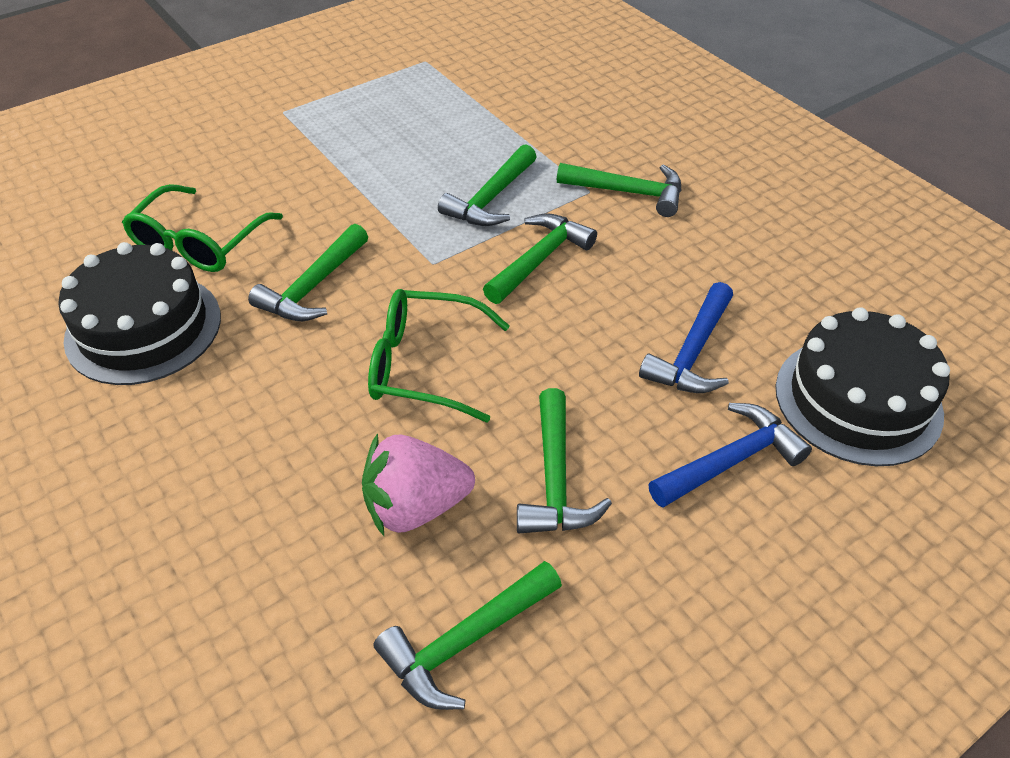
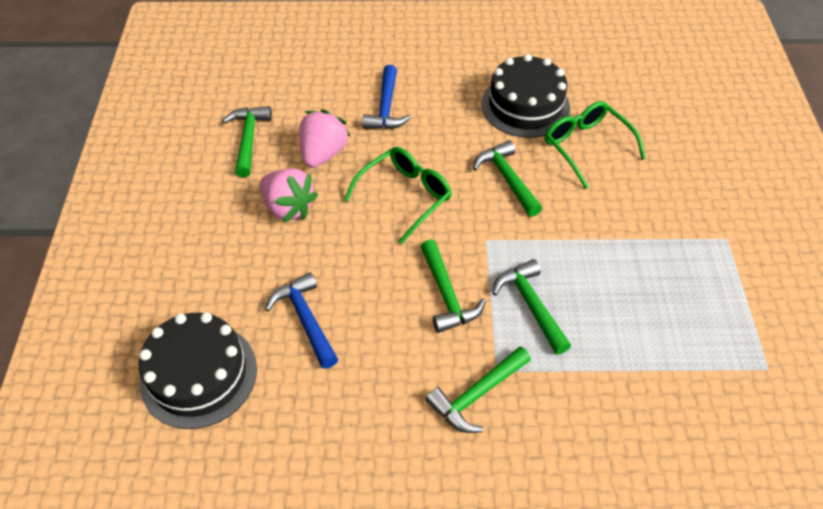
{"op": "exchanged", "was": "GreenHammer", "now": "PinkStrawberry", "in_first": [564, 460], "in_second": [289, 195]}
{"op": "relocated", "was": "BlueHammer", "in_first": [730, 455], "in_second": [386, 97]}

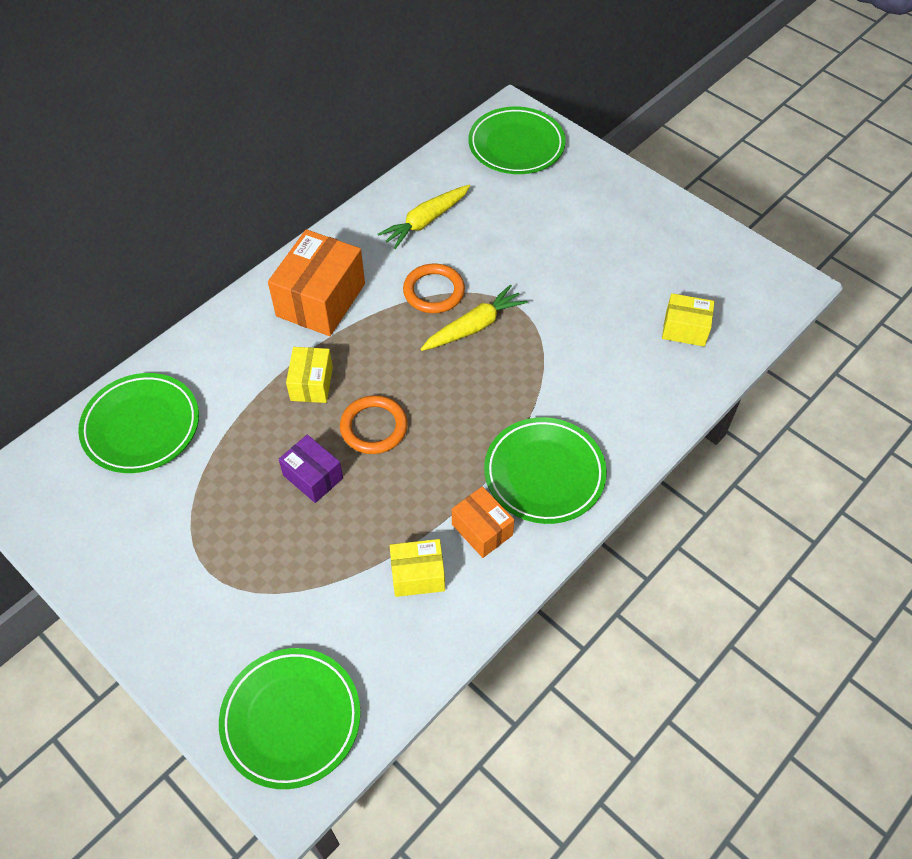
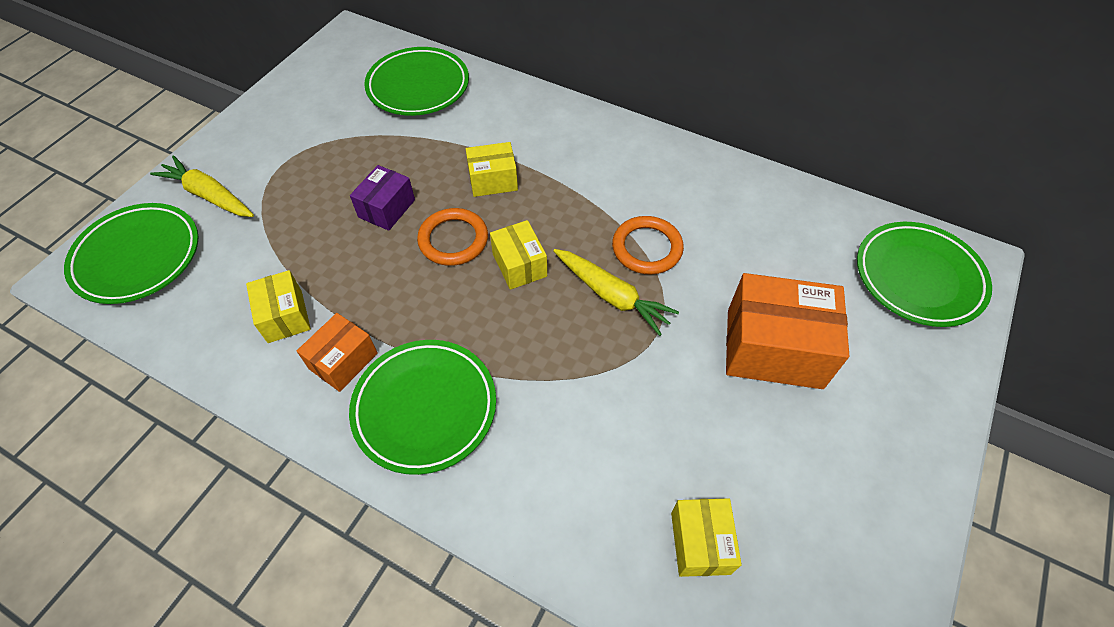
{"op": "relocated", "was": "OrangeBox", "in_first": [316, 282], "in_second": [787, 331]}
{"op": "relocated", "was": "YellowCarrot", "in_first": [424, 217], "in_second": [202, 186]}
{"op": "appeared", "now": "YellowBox", "in_second": [518, 255]}

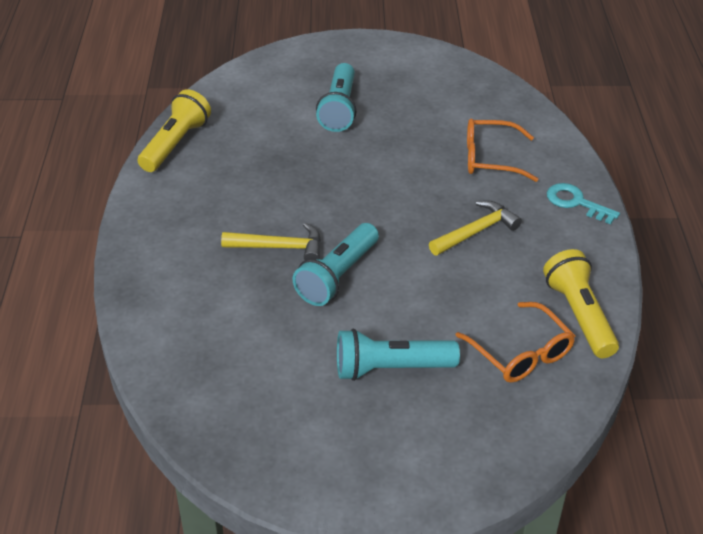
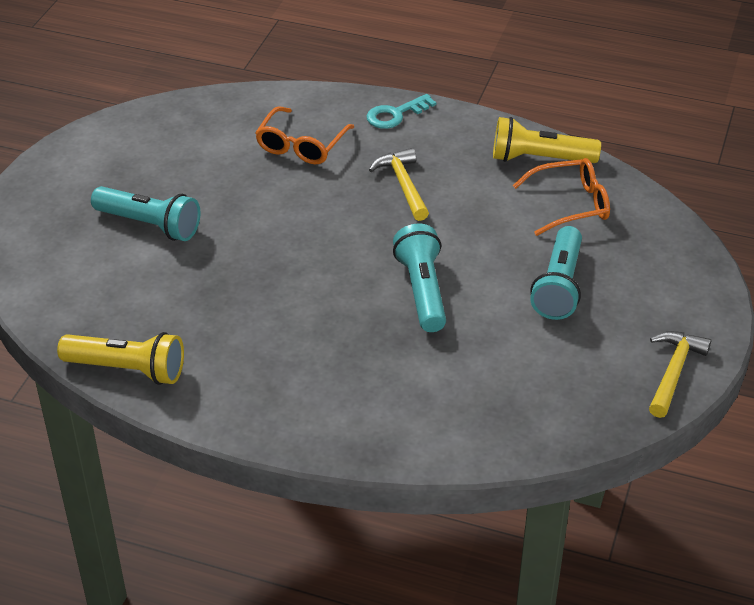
{"op": "spun", "was": "YellowFlashlight", "in_first": [174, 130], "in_second": [120, 358], "clockwise": 150}
{"op": "relocated", "was": "YellowHammer", "in_first": [271, 241], "in_second": [680, 374]}
{"op": "spun", "was": "TurquoiseFlashlight", "in_first": [335, 264], "in_second": [419, 278], "clockwise": -150}

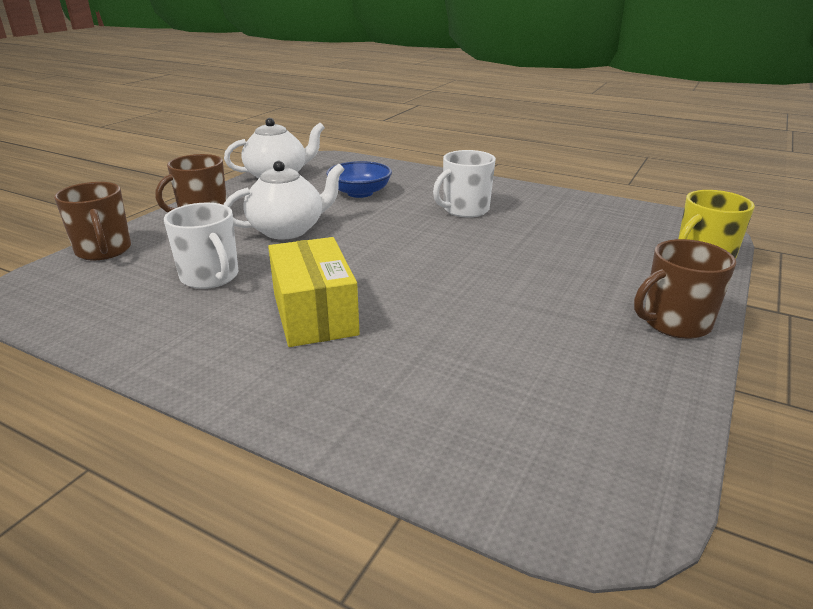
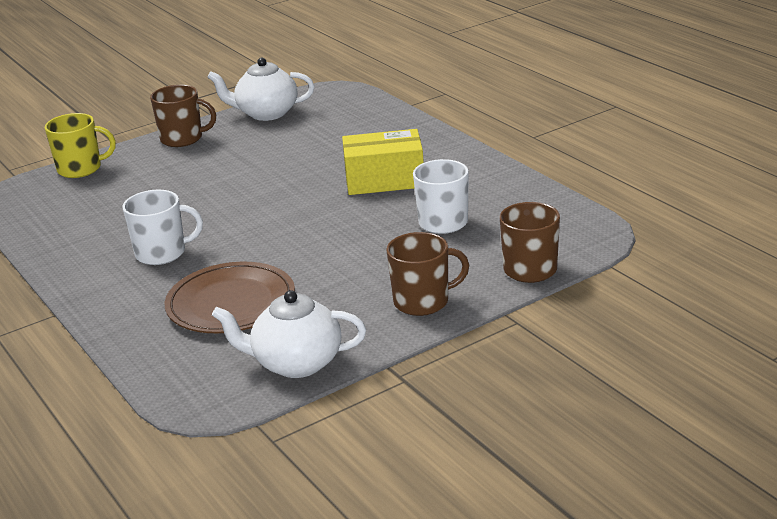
{"op": "relocated", "was": "WhiteTeapot", "in_first": [284, 200], "in_second": [260, 89]}
{"op": "spun", "was": "YellowBox", "in_first": [314, 292], "in_second": [383, 162], "clockwise": 75}
{"op": "exchanged", "was": "BlueBowl", "now": "BrownPlate", "in_first": [359, 179], "in_second": [230, 297]}

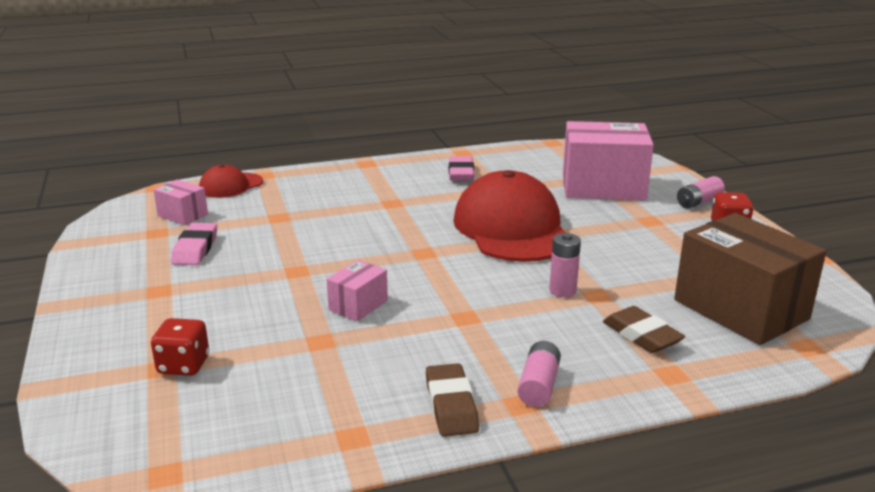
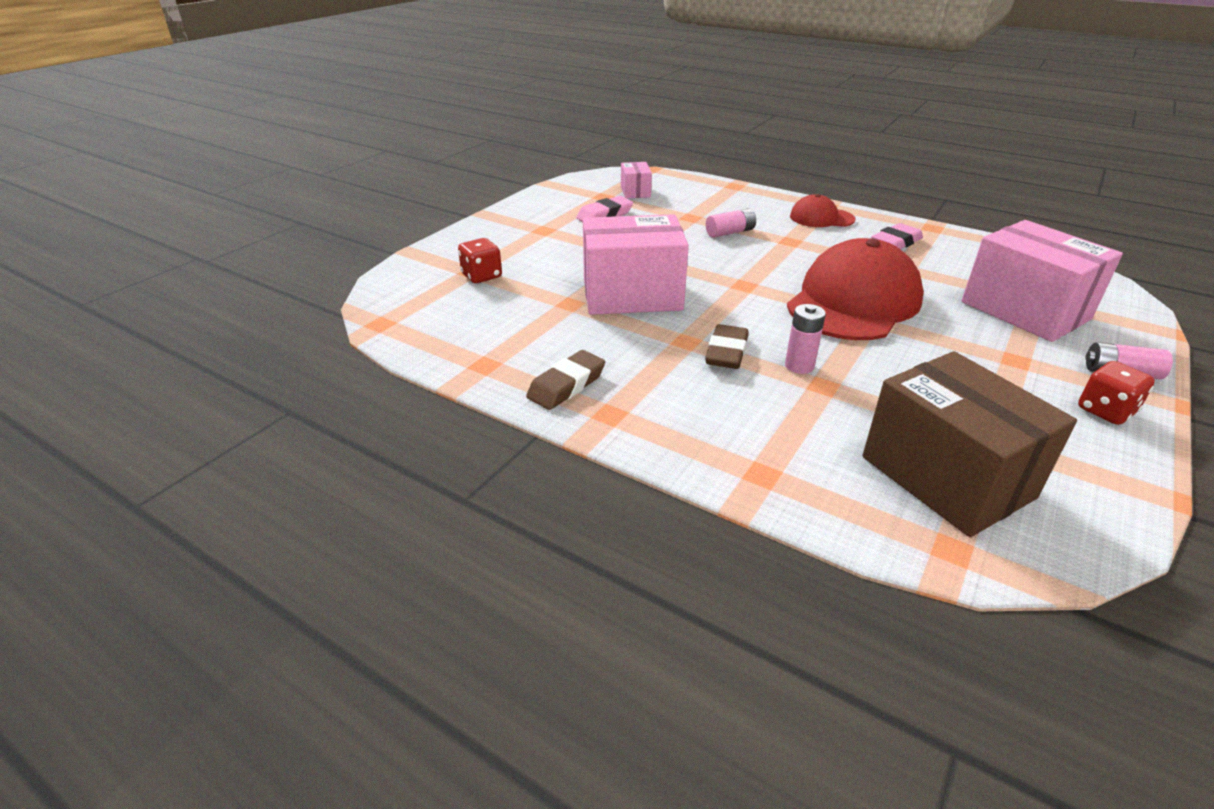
{"op": "relocated", "was": "RedCap", "in_first": [231, 181], "in_second": [822, 210]}
{"op": "size", "was": "PinkBox", "in_first": [357, 290], "in_second": [636, 264], "ratio": 2.13}
{"op": "relocated", "was": "PinkBattery", "in_first": [539, 374], "in_second": [731, 223]}
{"op": "relocated", "was": "BrownEraser", "in_first": [644, 329], "in_second": [727, 346]}
{"op": "spun", "was": "BrownBox", "in_first": [750, 279], "in_second": [969, 444], "clockwise": -45}

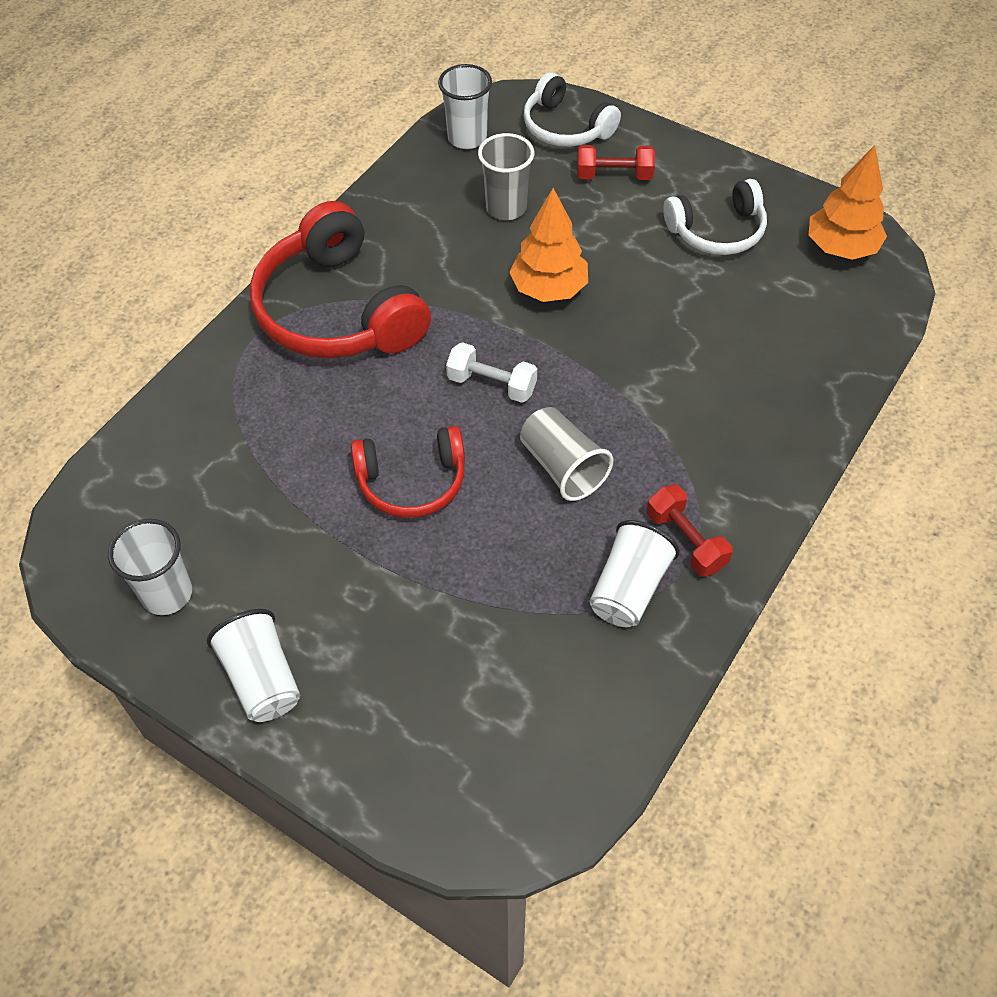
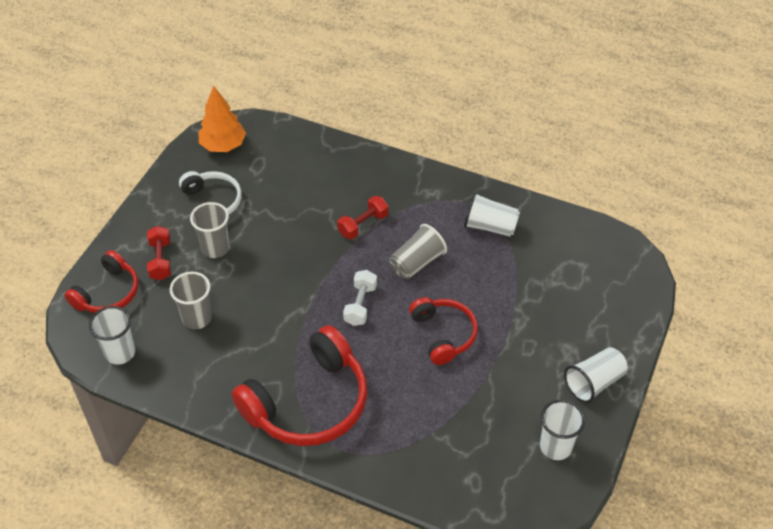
{"op": "missing", "was": "OrangeTree", "in_first": [548, 245]}
{"op": "colour", "was": "WhiteHeadphones", "now": "RedHeadphones", "in_first": [572, 109], "in_second": [101, 281]}
{"op": "relocated", "was": "RedDumbbell", "in_first": [690, 531], "in_second": [363, 217]}
{"op": "appeared", "now": "GreyCup", "in_second": [210, 230]}

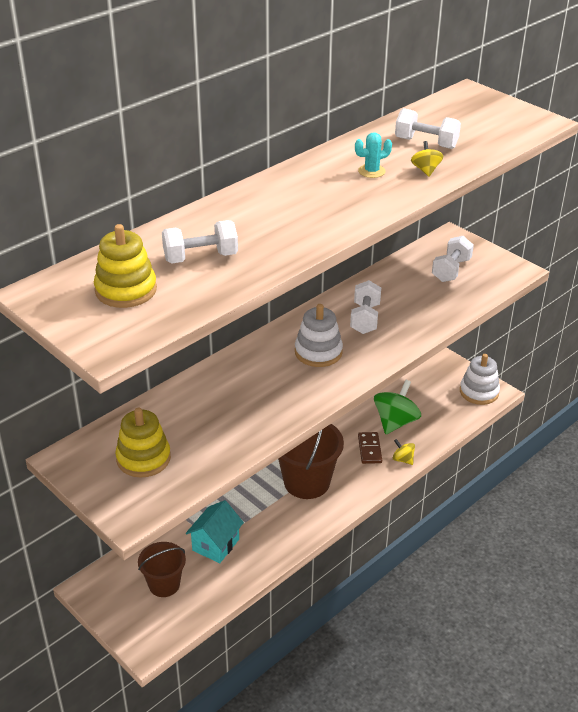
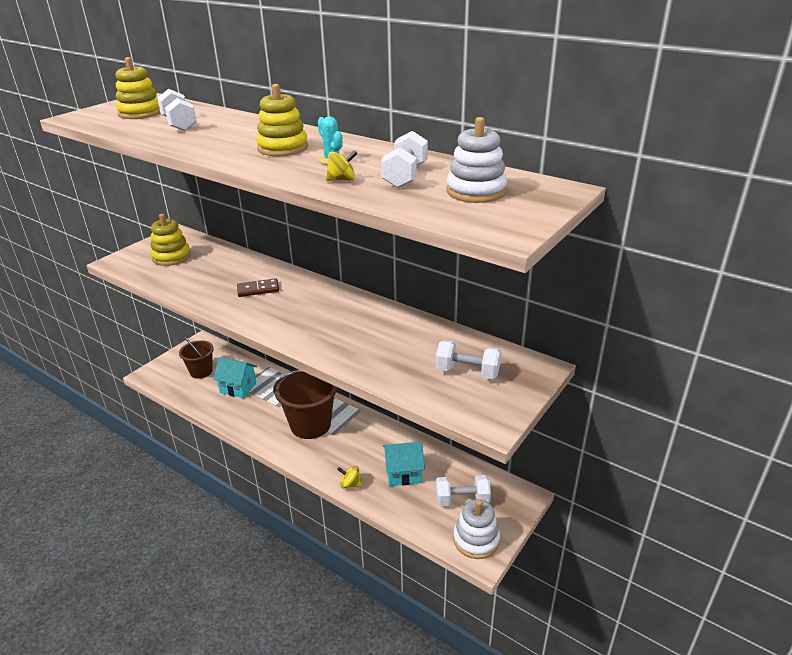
{"op": "relocated", "was": "WhiteStackingToy", "in_first": [319, 335], "in_second": [476, 160]}
{"op": "relocated", "was": "WhiteDumbbell", "in_first": [365, 307], "in_second": [463, 490]}
{"op": "relocated", "was": "BrownDomino", "in_first": [370, 448], "in_second": [258, 287]}
{"op": "exchanged", "was": "GreenSpinningTop", "now": "TurquoiseHouse", "in_first": [397, 407], "in_second": [404, 464]}
{"op": "spun", "was": "YellowSpinningTop", "in_first": [404, 452], "in_second": [349, 477], "clockwise": -105}
{"op": "appeared", "now": "YellowStackingToy", "in_second": [282, 120]}

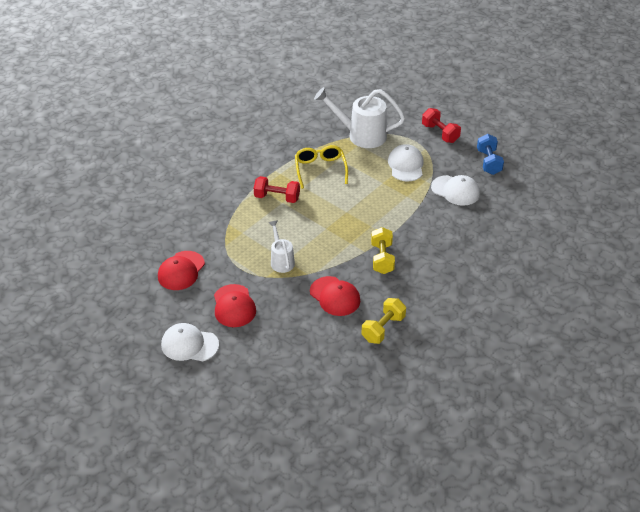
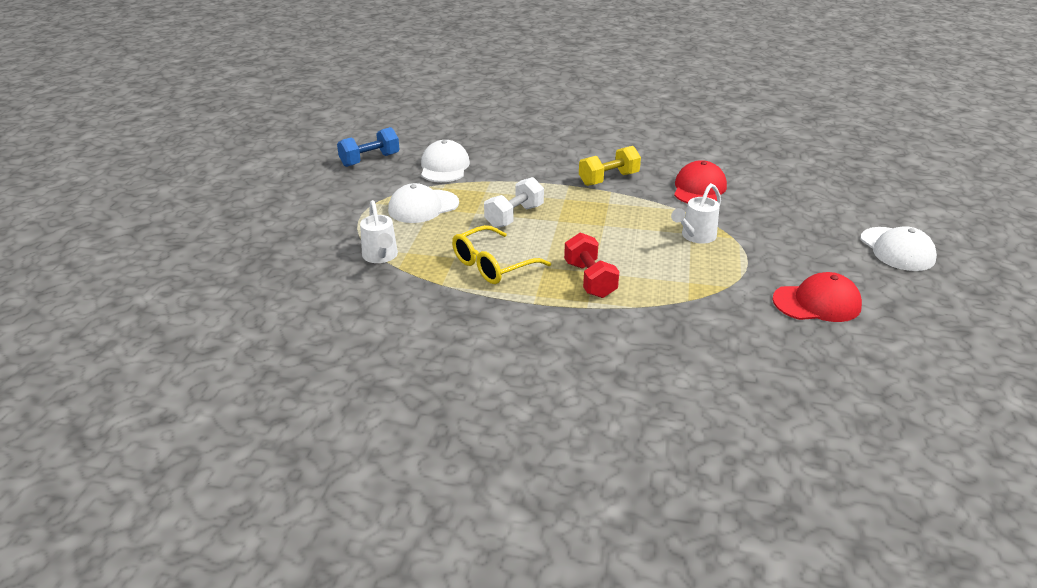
{"op": "missing", "was": "RedCap", "in_first": [235, 305]}
{"op": "size", "was": "WhiteWateringCan", "in_first": [359, 117], "in_second": [379, 231], "ratio": 0.56}
{"op": "missing", "was": "YellowDumbbell", "in_first": [384, 321]}
{"op": "missing", "was": "RedDumbbell", "in_first": [441, 125]}
{"op": "appeared", "now": "WhiteDumbbell", "in_second": [514, 202]}

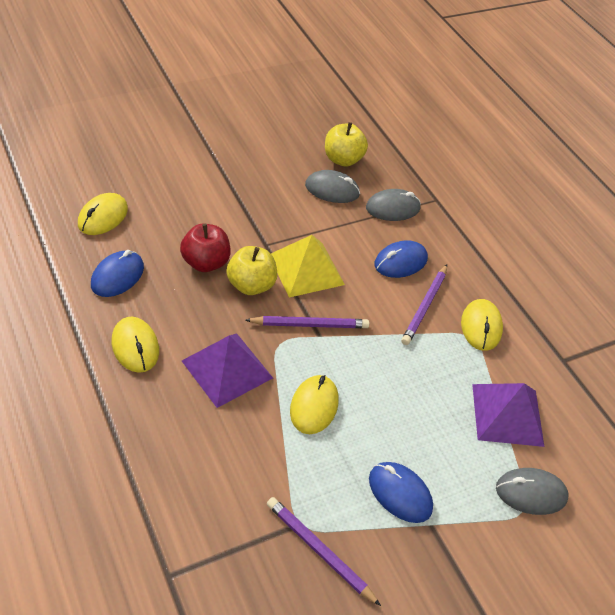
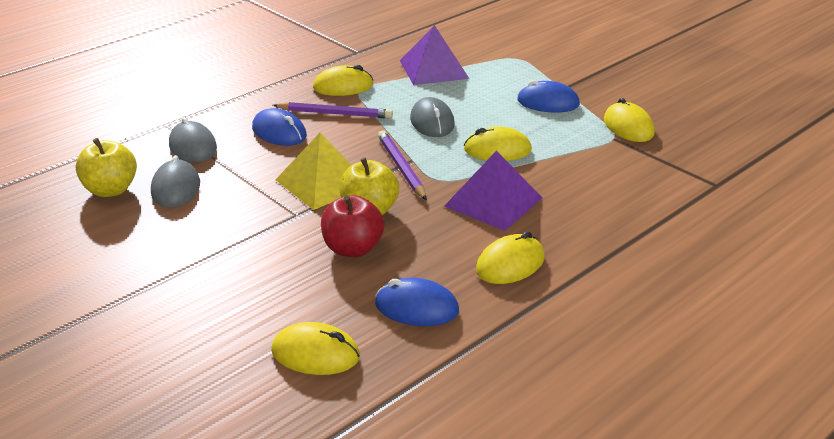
{"op": "exchanged", "was": "PurplePencil", "now": "YellowMouse", "in_first": [324, 551], "in_second": [629, 120]}
{"op": "spun", "was": "BlueMouse", "in_first": [401, 492], "in_second": [548, 96], "clockwise": 75}
{"op": "relocated", "was": "GreyMouse", "in_first": [532, 491], "in_second": [432, 117]}

